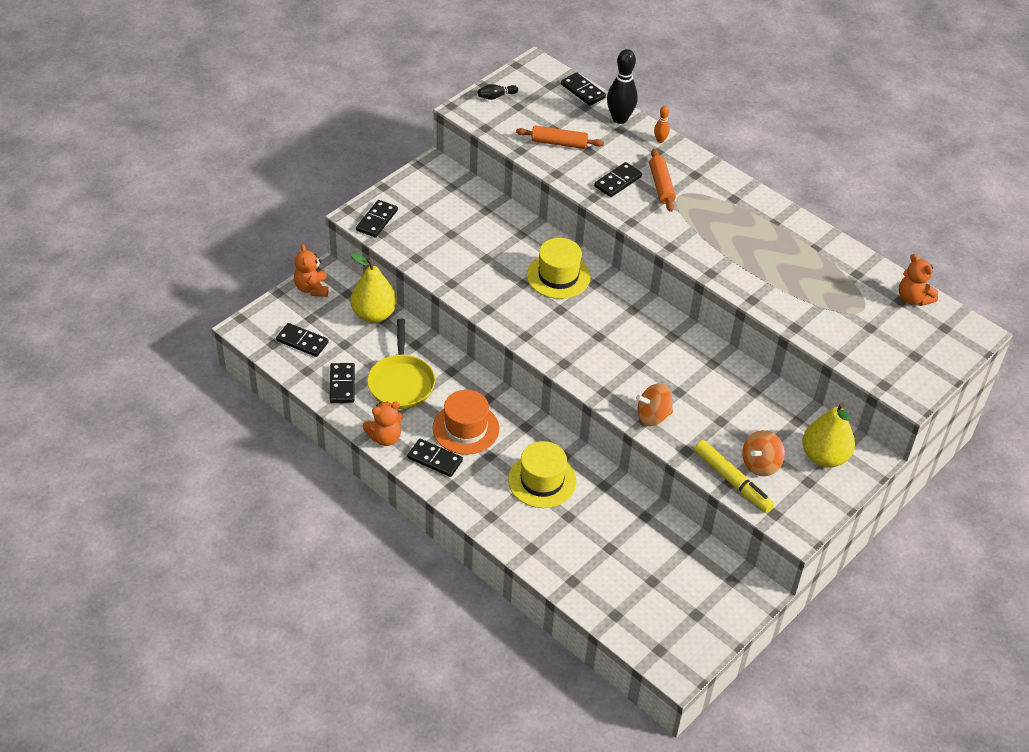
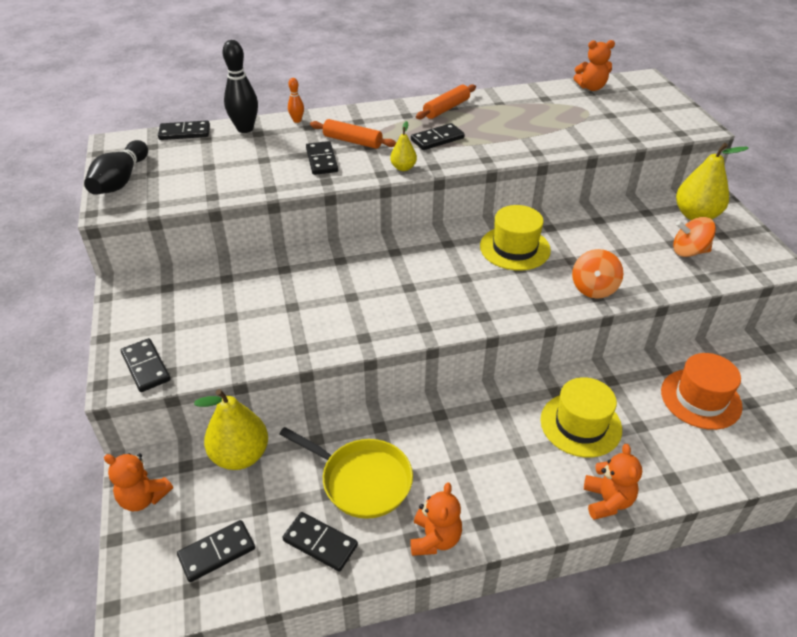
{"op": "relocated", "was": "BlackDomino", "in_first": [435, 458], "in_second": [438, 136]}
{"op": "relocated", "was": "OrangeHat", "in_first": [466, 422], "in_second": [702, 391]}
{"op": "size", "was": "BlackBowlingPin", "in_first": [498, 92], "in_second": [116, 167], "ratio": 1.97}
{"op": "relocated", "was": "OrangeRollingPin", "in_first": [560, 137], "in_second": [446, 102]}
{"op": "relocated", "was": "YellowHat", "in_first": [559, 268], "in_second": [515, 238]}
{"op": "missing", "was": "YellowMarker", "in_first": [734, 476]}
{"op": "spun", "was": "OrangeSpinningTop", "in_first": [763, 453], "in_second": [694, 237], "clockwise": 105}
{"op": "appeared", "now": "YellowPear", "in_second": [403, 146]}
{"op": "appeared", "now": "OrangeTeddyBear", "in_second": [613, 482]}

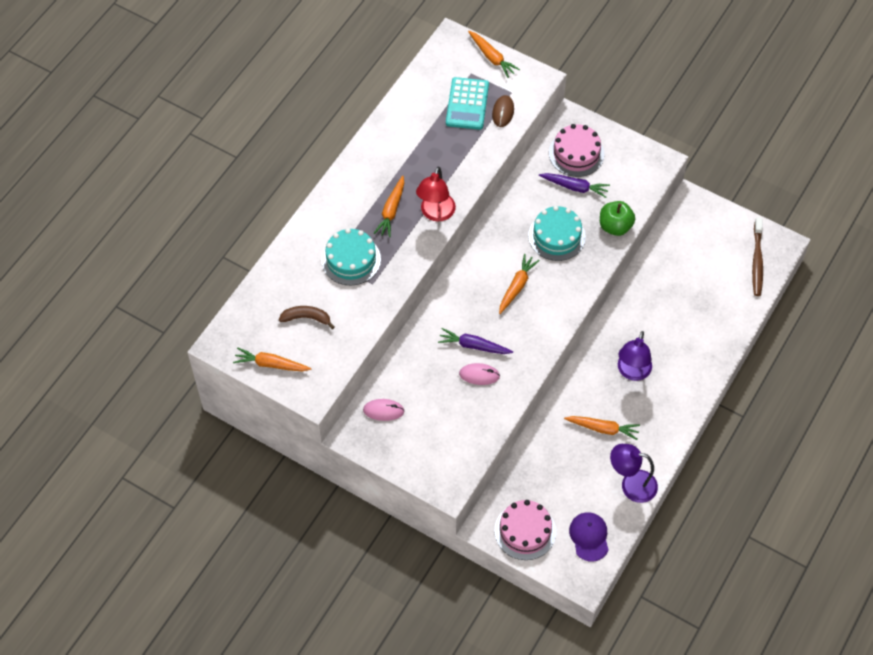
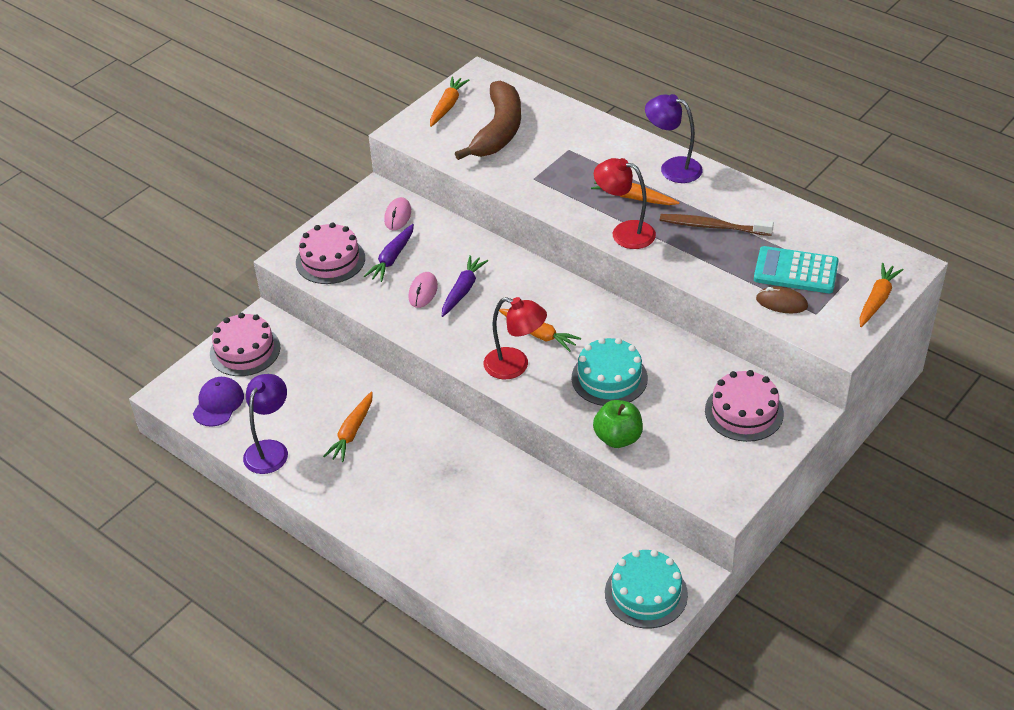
{"op": "size", "was": "BrownBanana", "in_first": [307, 317], "in_second": [488, 120], "ratio": 2.02}
{"op": "relocated", "was": "TurquoiseCake", "in_first": [351, 256], "in_second": [646, 589]}
{"op": "spun", "was": "OrangeCarrot", "in_first": [494, 54], "in_second": [881, 295], "clockwise": 150}
{"op": "relocated", "was": "PurpleCarrot", "in_first": [574, 185], "in_second": [389, 253]}
{"op": "spun", "was": "PurpleCap", "in_first": [588, 537], "in_second": [218, 402], "clockwise": -75}
{"op": "relocated", "was": "PurpleLamp", "in_first": [635, 356], "in_second": [674, 138]}
{"op": "relocated", "was": "BrownToothbrush", "in_first": [757, 256], "in_second": [717, 225]}
{"op": "appeared", "now": "PinkCake", "in_second": [330, 253]}
{"op": "appeared", "now": "RedLamp", "in_second": [515, 338]}

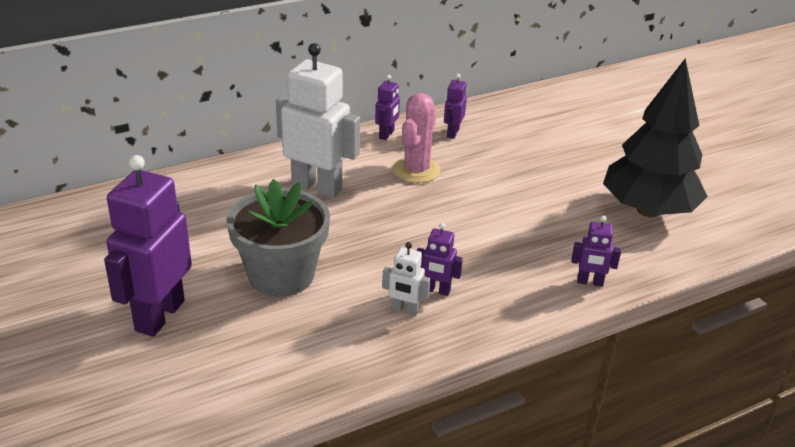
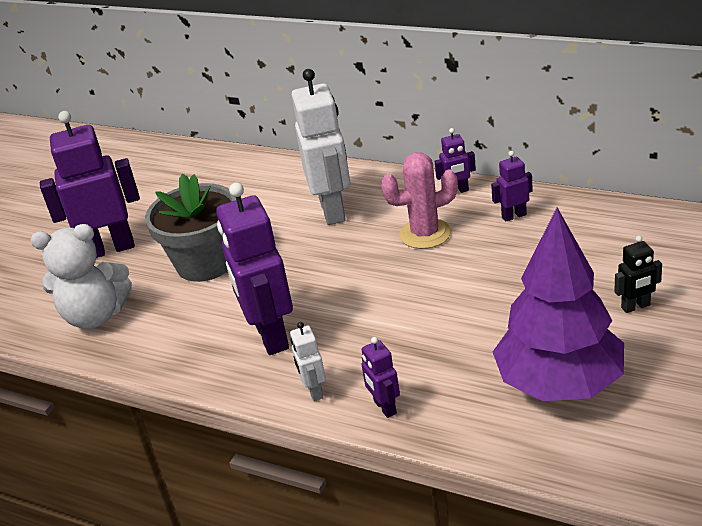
{"op": "relocated", "was": "WhiteRobot", "in_first": [406, 279], "in_second": [308, 361]}
{"op": "size", "was": "PurpleRobot", "in_first": [440, 259], "in_second": [254, 269], "ratio": 2.16}
{"op": "colour", "was": "BlackTree", "now": "PurpleTree", "in_first": [655, 137], "in_second": [558, 304]}
{"op": "appeared", "now": "WhiteTeddyBear", "in_second": [81, 276]}
{"op": "appeared", "now": "BlackRobot", "in_second": [638, 274]}

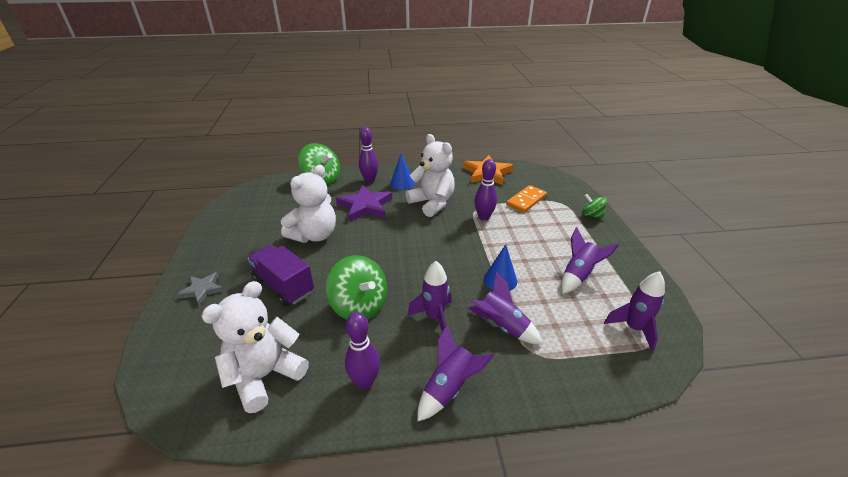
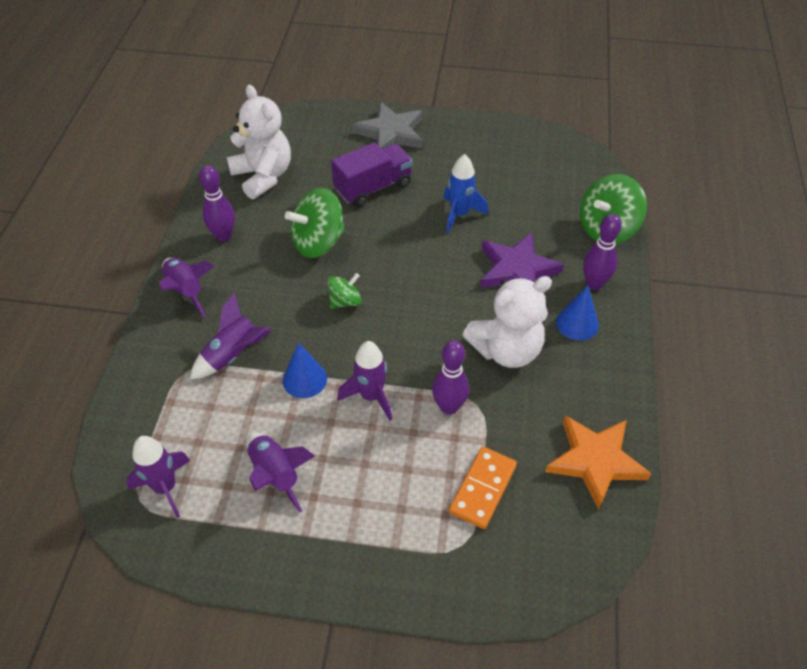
{"op": "size", "was": "GreyStar", "in_first": [200, 288], "in_second": [387, 125], "ratio": 1.73}
{"op": "exchanged", "was": "WhiteTeddyBear", "now": "BlueRocket", "in_first": [308, 204], "in_second": [465, 193]}
{"op": "relocated", "was": "PurpleRocket", "in_first": [430, 296], "in_second": [364, 381]}
{"op": "spun", "was": "OrangeDomino", "in_first": [526, 199], "in_second": [483, 488], "clockwise": 60}
{"op": "relocated", "was": "GreenSpinningTop", "in_first": [594, 206], "in_second": [344, 290]}

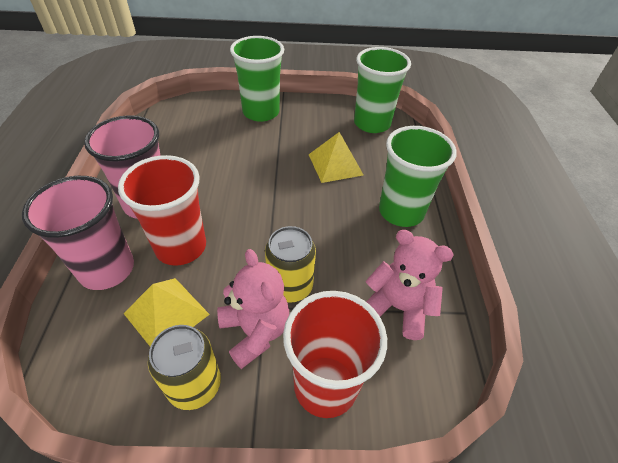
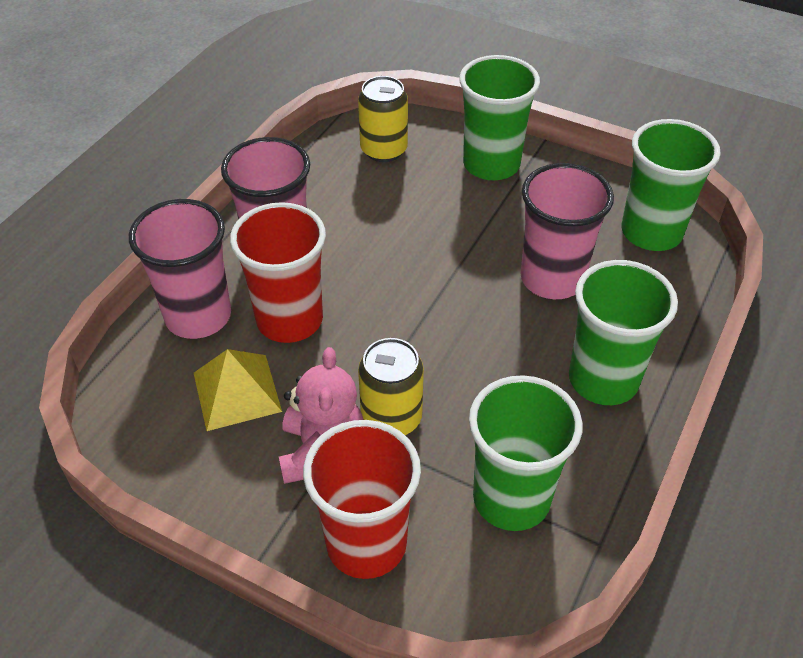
{"op": "relocated", "was": "YellowCan", "in_first": [184, 367], "in_second": [383, 119]}
{"op": "exchanged", "was": "YellowPyramid", "now": "PinkCup", "in_first": [336, 157], "in_second": [567, 231]}
{"op": "exchanged", "was": "PinkTeddyBear", "now": "GreenCup", "in_first": [409, 285], "in_second": [526, 453]}

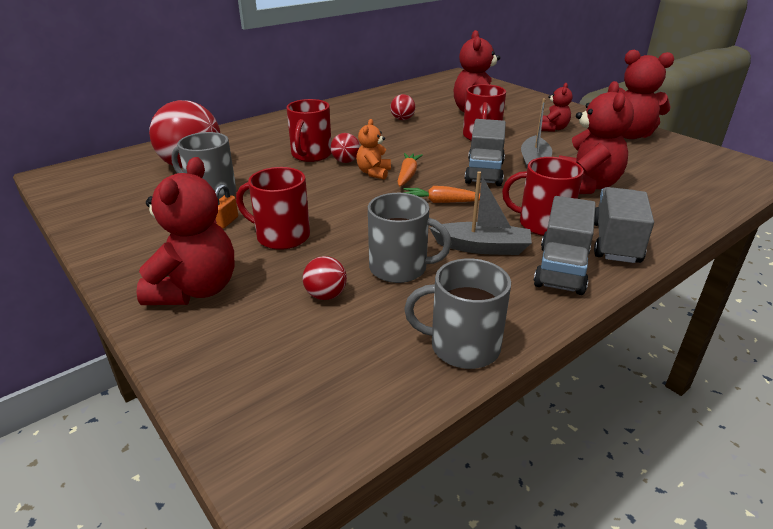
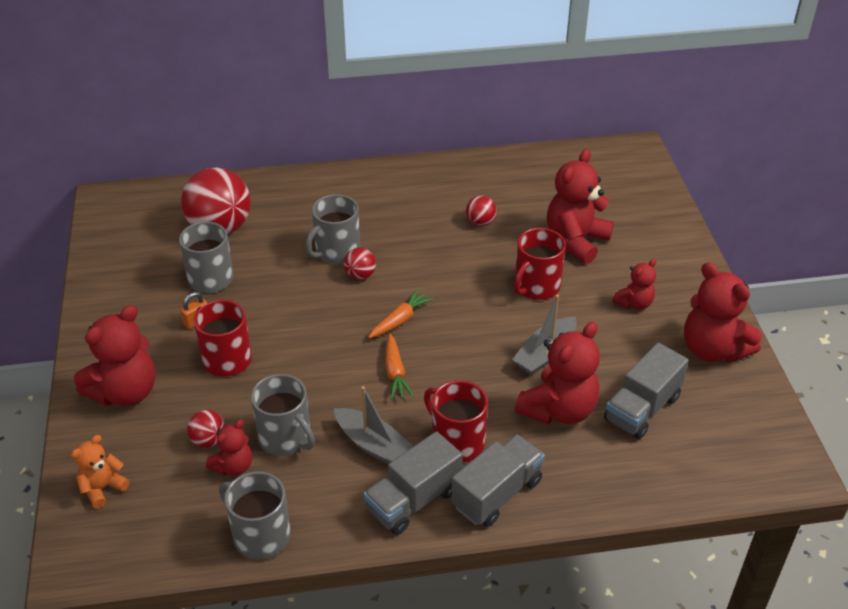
{"op": "colour", "was": "RedMug", "now": "GreyMug", "in_first": [309, 130], "in_second": [332, 229]}
{"op": "relocated", "was": "OrangeTeddyBear", "in_first": [373, 149], "in_second": [100, 471]}
{"op": "spun", "was": "OrangeCarrot", "in_first": [442, 194], "in_second": [399, 367], "clockwise": -135}
{"op": "relocated", "was": "GreyTruck", "in_first": [485, 152], "in_second": [646, 391]}
{"op": "appeared", "now": "RedTeddyBear", "in_second": [229, 448]}

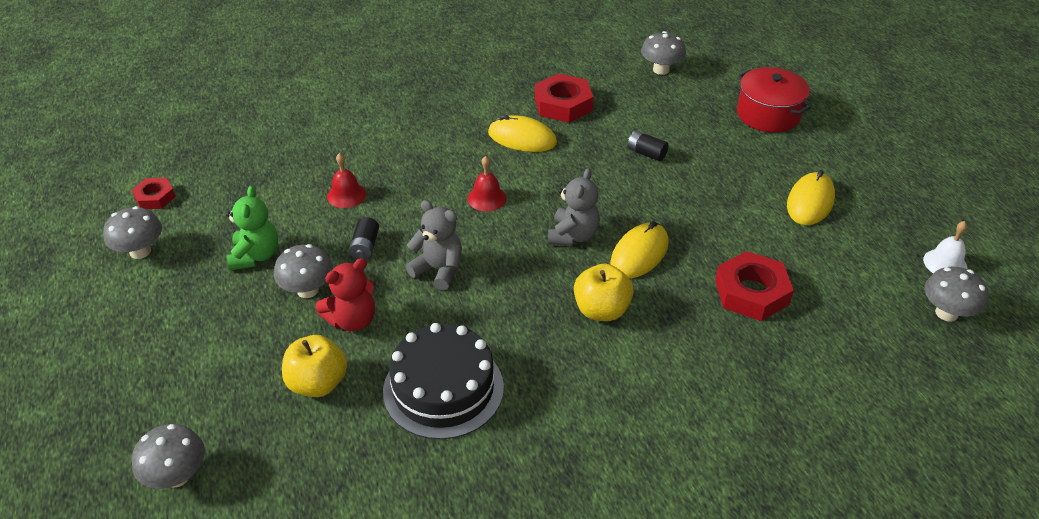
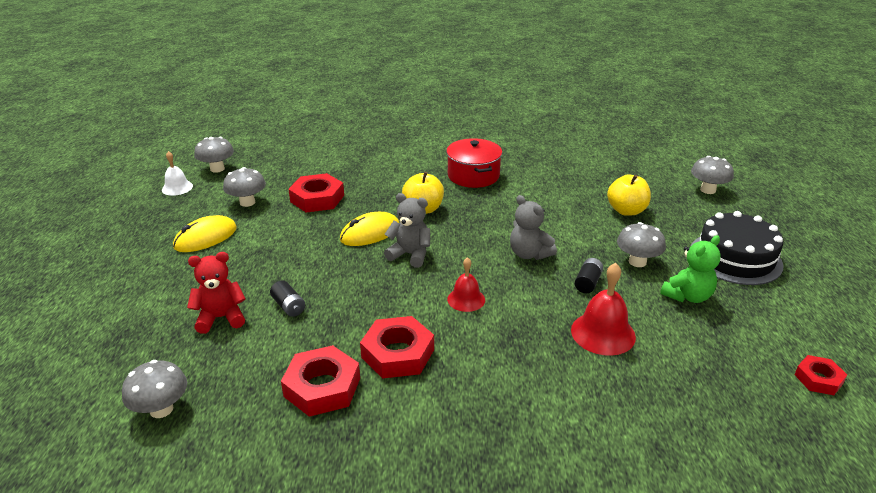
{"op": "relocated", "was": "GreyMushroom", "in_first": [132, 232], "in_second": [244, 187]}
{"op": "spun", "was": "GreenTeddyBear", "in_first": [252, 228], "in_second": [690, 269], "clockwise": -150}
{"op": "relocated", "was": "RedTeddyBear", "in_first": [345, 294], "in_second": [216, 293]}
{"op": "size", "was": "RedBell", "in_first": [346, 180], "in_second": [603, 309], "ratio": 1.58}
{"op": "relocated", "was": "BlackCake", "in_first": [443, 381], "in_second": [737, 248]}
{"op": "exchanged", "was": "YellowMouse", "now": "RedNut", "in_first": [522, 133], "in_second": [397, 347]}
{"op": "spun", "was": "GreyTeddyBear", "in_first": [574, 207], "in_second": [407, 230], "clockwise": 75}
{"op": "relocated", "was": "RedPot", "in_first": [774, 100], "in_second": [474, 163]}

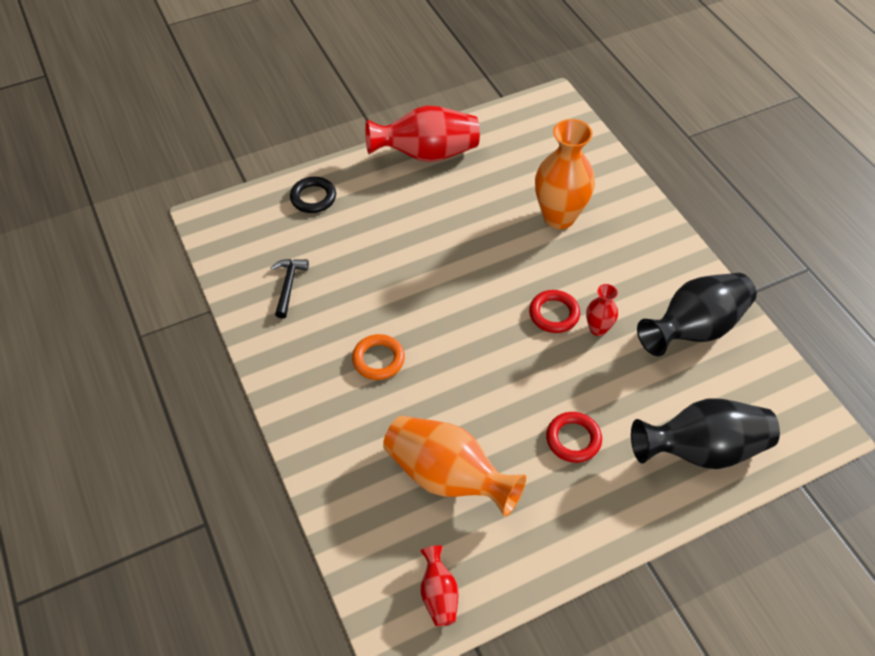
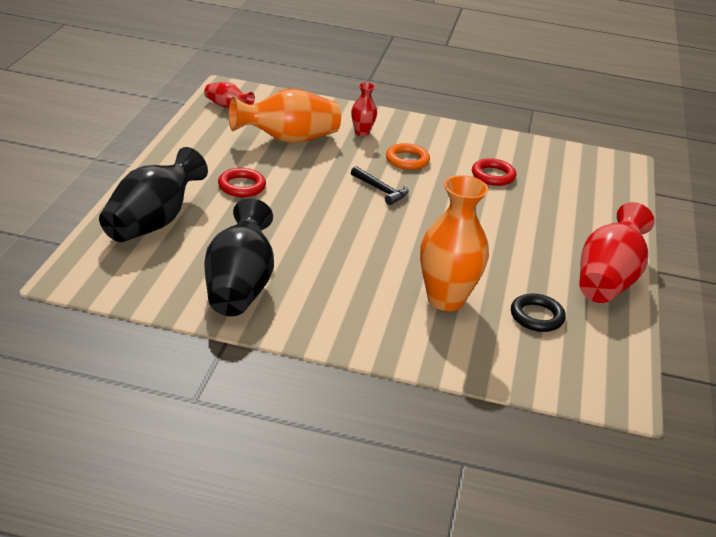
{"op": "relocated", "was": "BlackHammer", "in_first": [290, 289], "in_second": [380, 185]}
{"op": "relocated", "was": "BlackRing", "in_first": [313, 195], "in_second": [538, 312]}
{"op": "relocated", "was": "RedRing", "in_first": [554, 311], "in_second": [494, 172]}
{"op": "relocated", "was": "RedVase", "in_first": [602, 310], "in_second": [364, 109]}

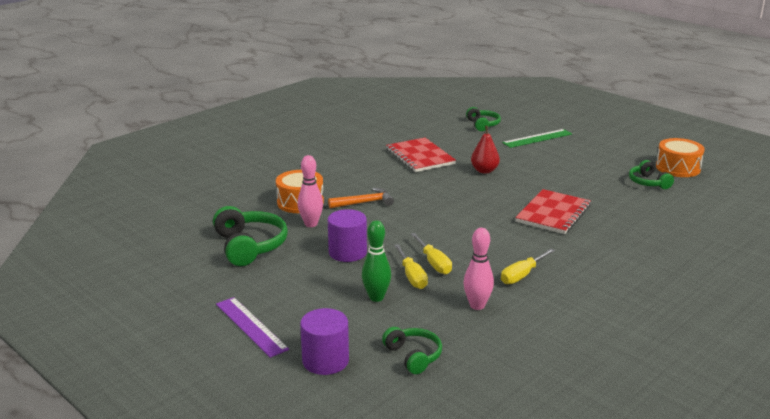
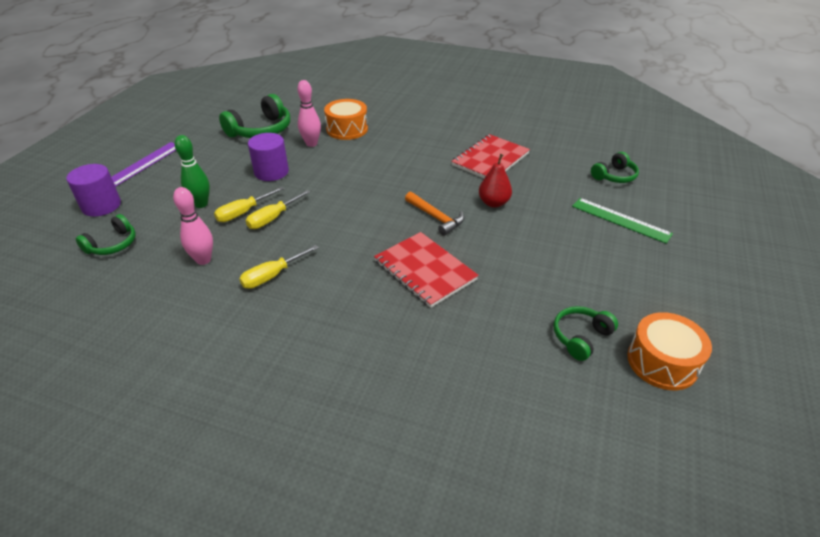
{"op": "relocated", "was": "OrangeHammer", "in_first": [361, 198], "in_second": [434, 214]}
{"op": "spun", "was": "YellowScrewdriver", "in_first": [528, 266], "in_second": [279, 267], "clockwise": -60}
{"op": "spun", "was": "RedNotebook", "in_first": [553, 211], "in_second": [426, 270], "clockwise": 45}

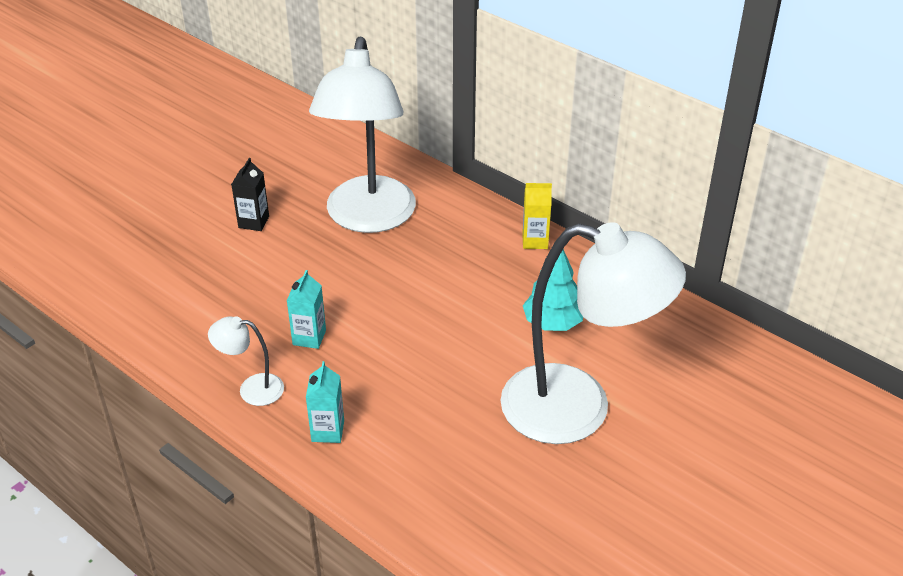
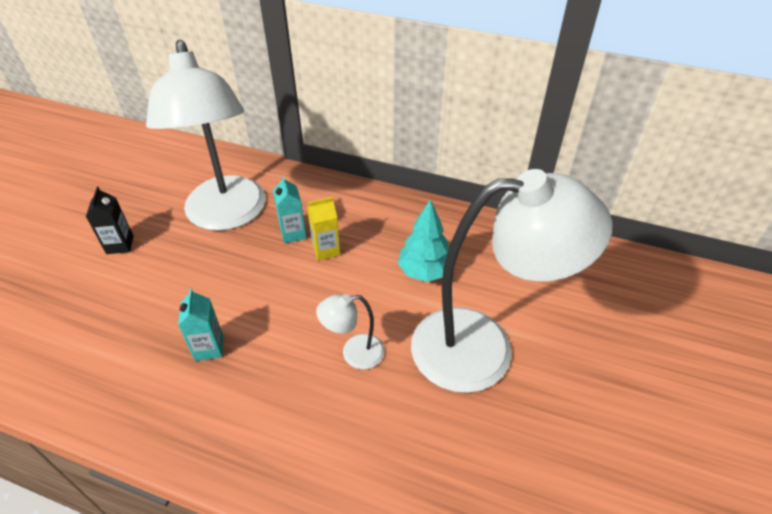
{"op": "relocated", "was": "WhiteLamp", "in_first": [246, 361], "in_second": [350, 331]}
{"op": "relocated", "was": "TurquoiseCarton", "in_first": [325, 402], "in_second": [289, 209]}
{"op": "relocated", "was": "YellowCarton", "in_first": [537, 216], "in_second": [323, 229]}

